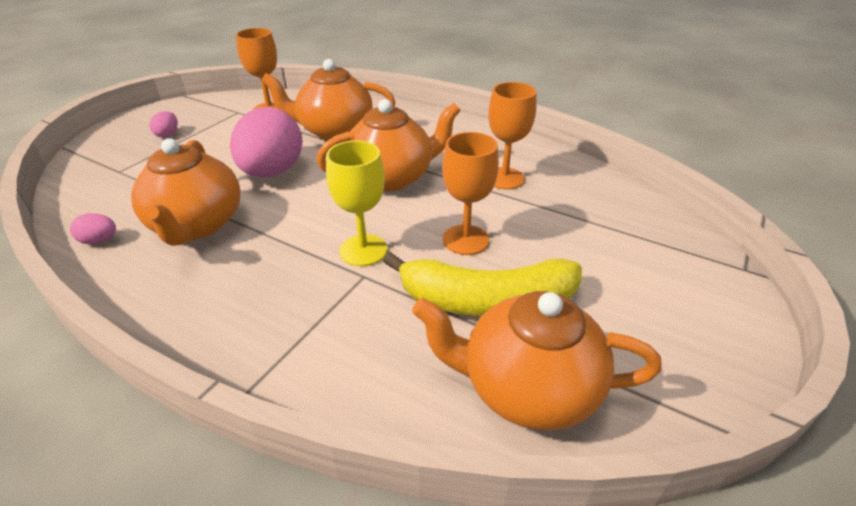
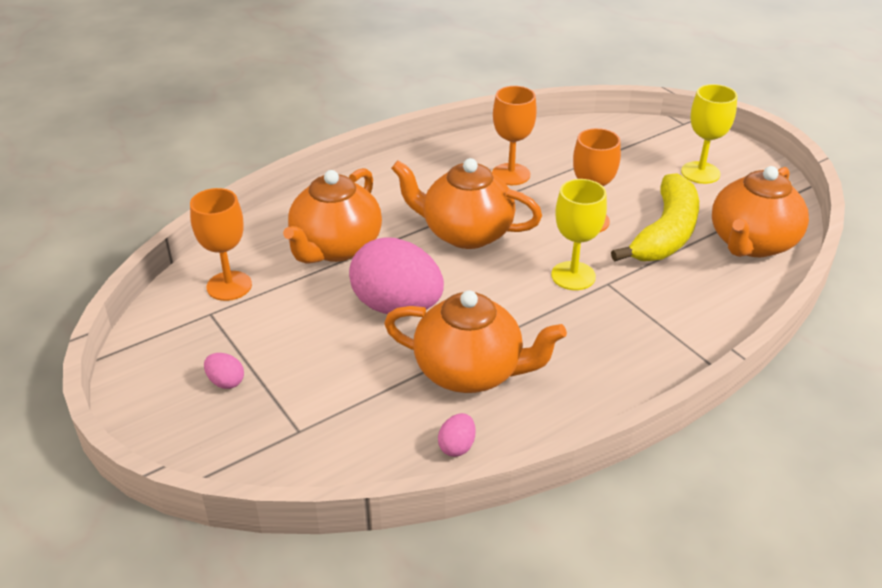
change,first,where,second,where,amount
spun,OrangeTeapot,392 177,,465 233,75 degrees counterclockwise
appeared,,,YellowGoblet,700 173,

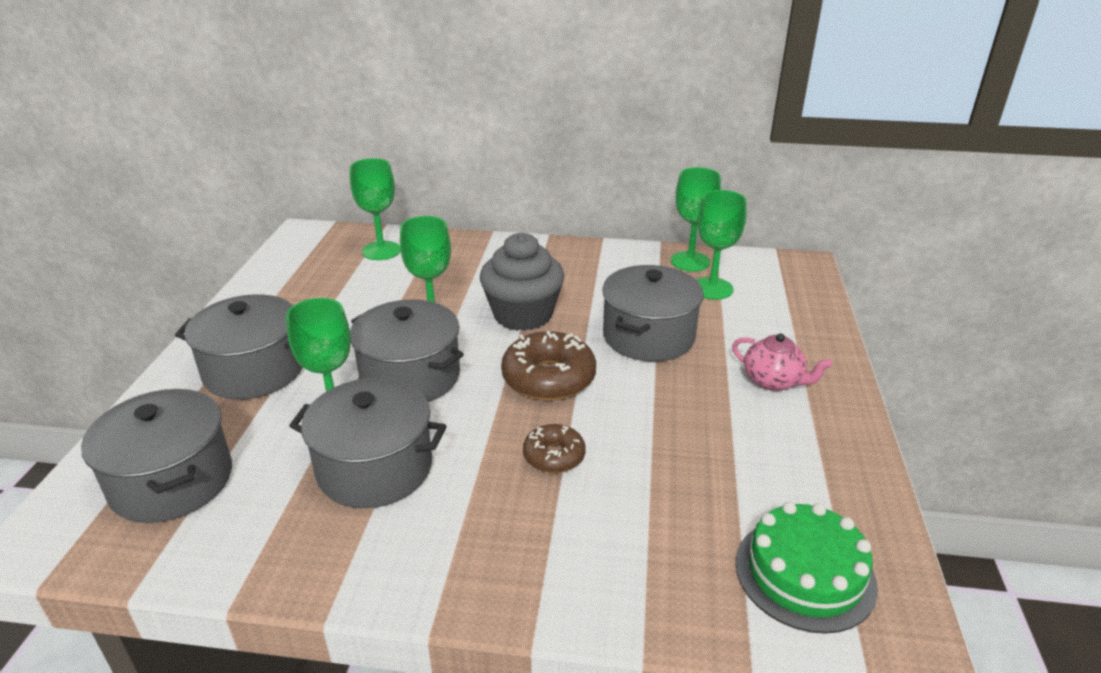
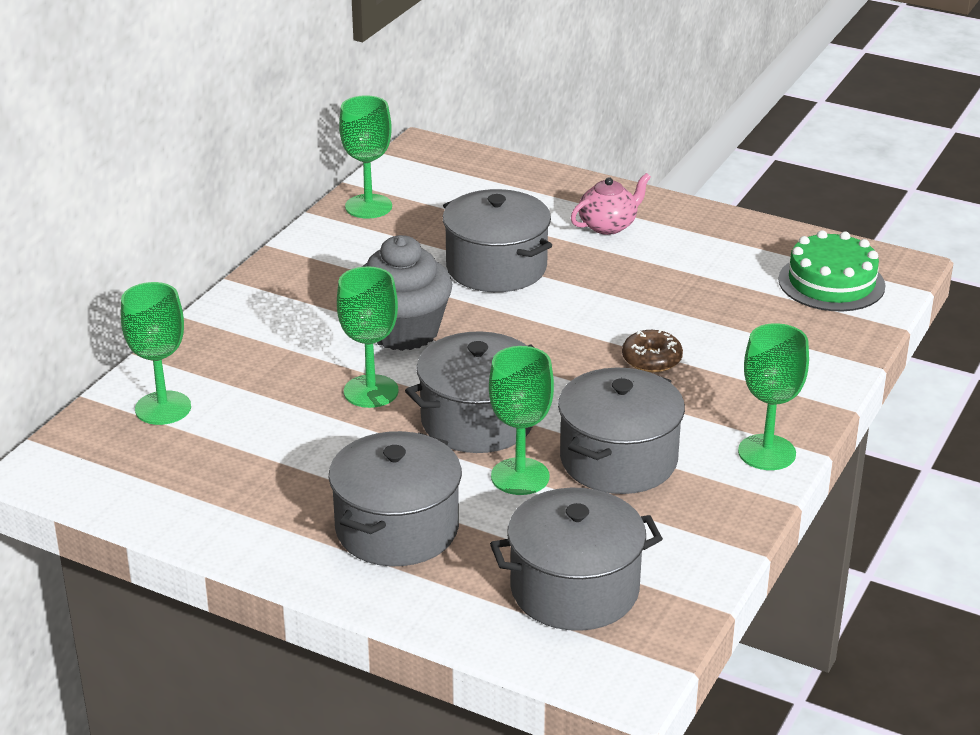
change,first,where,second,where,amount
relocated,GreenGoblet,712 288,,767 452,
missing,BrownDonut,548 378,,,

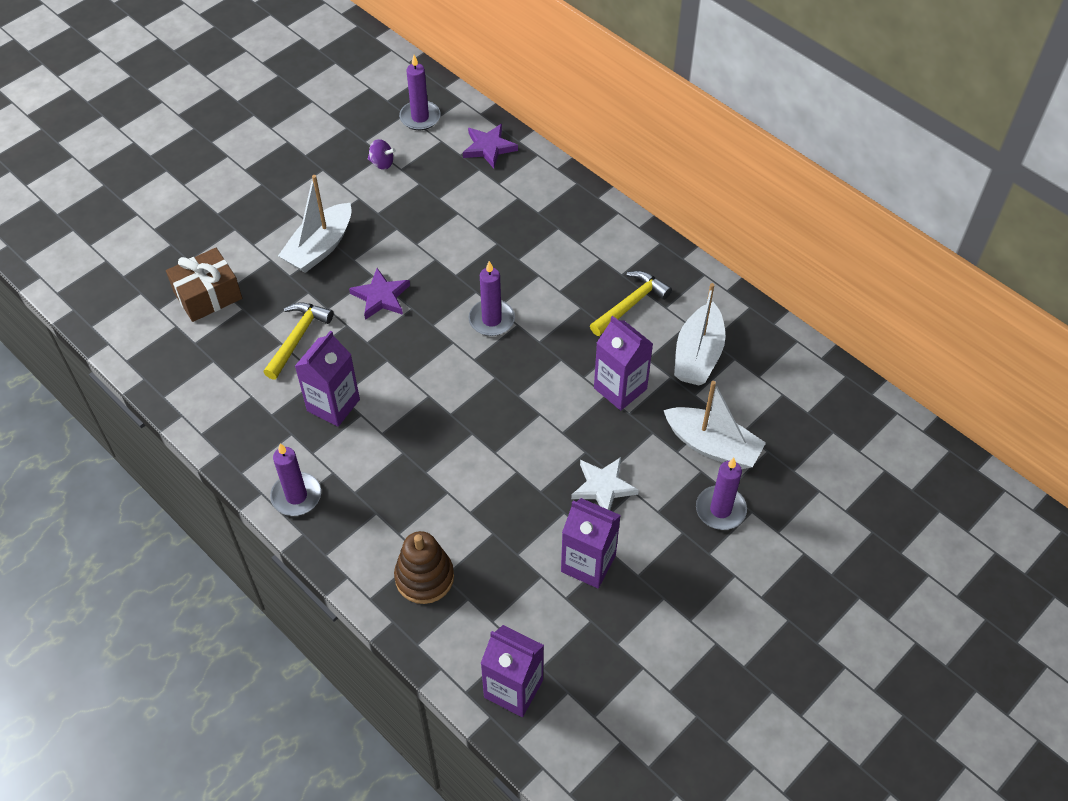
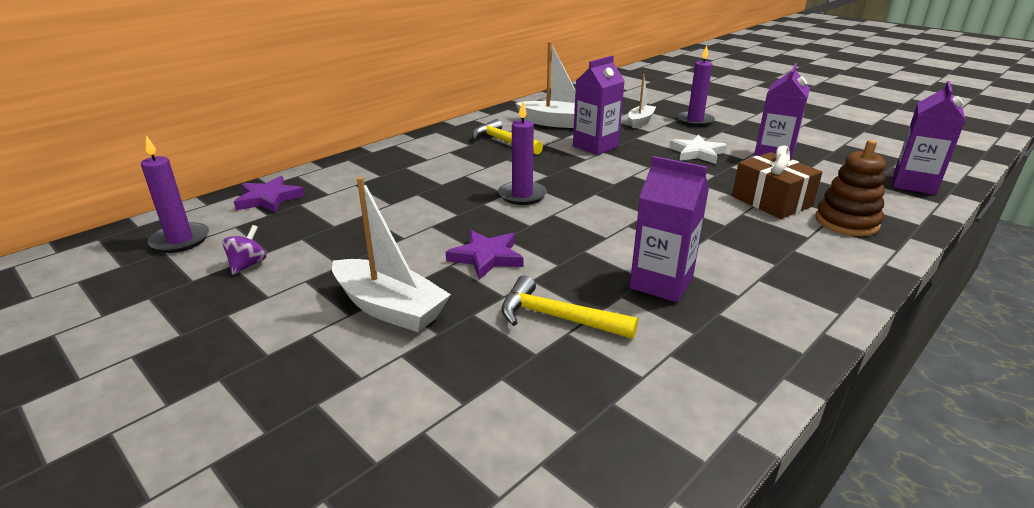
change,first,where,second,where,amount
relocated,BrownGift,208 295,,771 201,
size,WhiteBoat,712 446,,640 121,x0.62
missing,PurpleCandle,296 496,,,

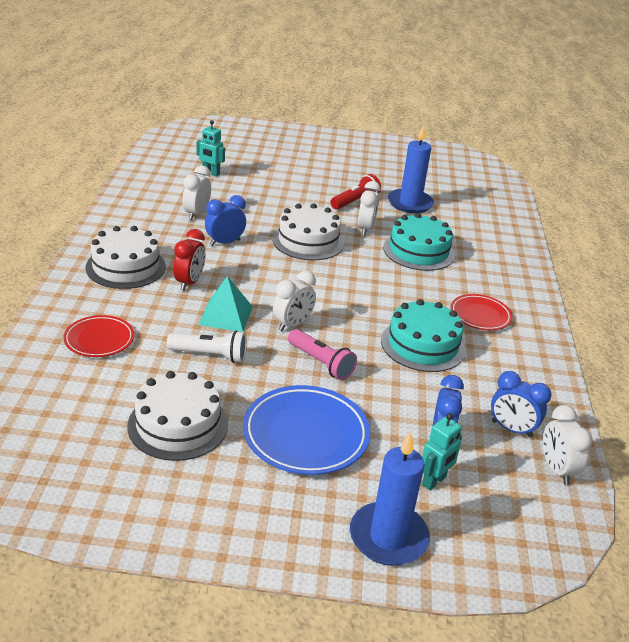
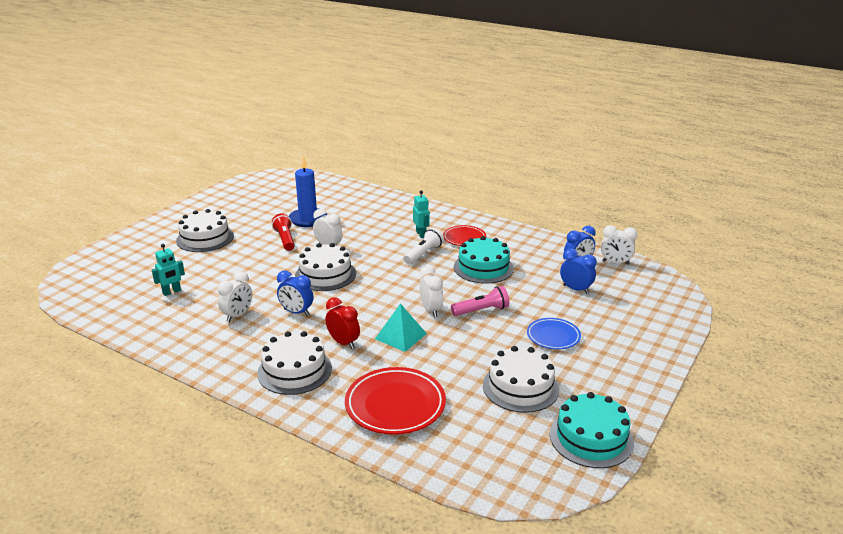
change,first,where,second,where,amount
spun,WhiteClock,196 214,,238 315,105 degrees counterclockwise
spun,BlueClock,225 243,,296 312,60 degrees counterclockwise
relocated,TurquoiseCake,418 251,,591 438,
size,RedPlate,99 340,,395 405,x1.66
relocated,WhiteFlashlight,210 355,,423 254,
size,BluePlate,306 435,,553 336,x0.60
relocated,TurquoiseRobot,434 481,,421 234,
missing,BlueCandle,388 537,,,
appeared,,,WhiteCake,205 238,

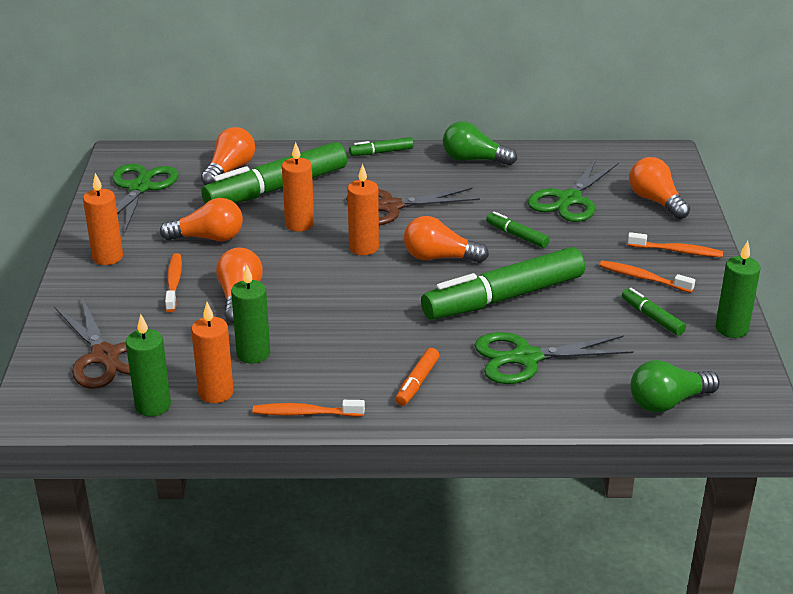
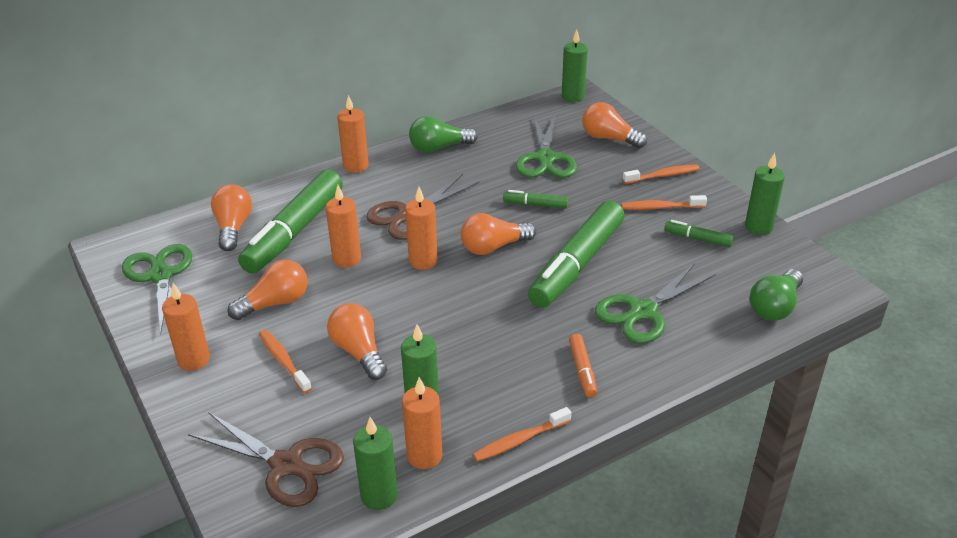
change,first,where,second,where,amount
exchanged,GreenMarker,381 152,OrangeCandle,355 166,
appeared,,,GreenCandle,573 96,

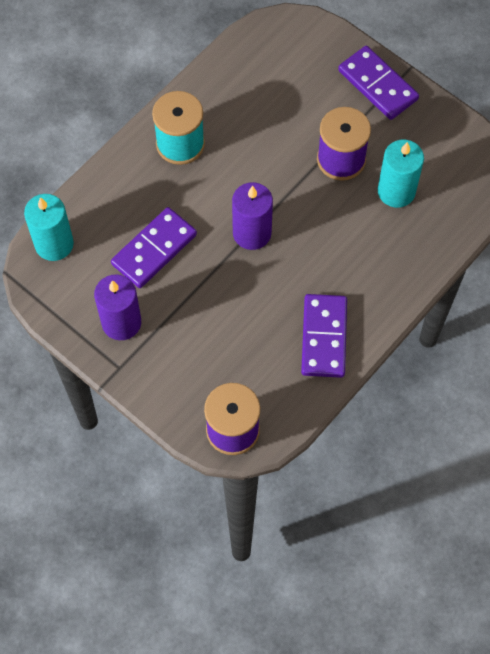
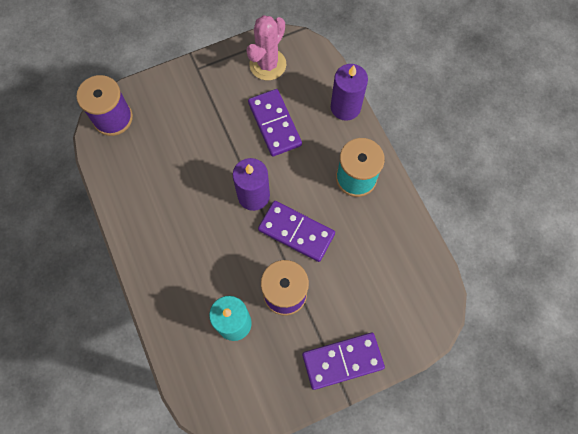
change,first,where,second,where,amount
missing,TurquoiseCandle,54 244,,,
relocated,PurpleCandle,121 322,,345 107,
relocated,PurpleDomino,324 337,,296 232,
appeared,,,PinkCactus,268 64,

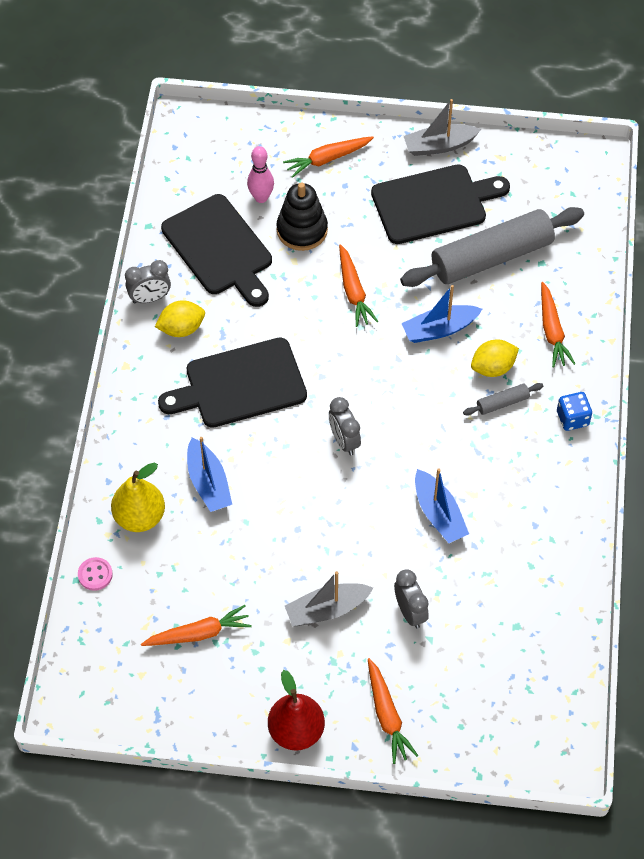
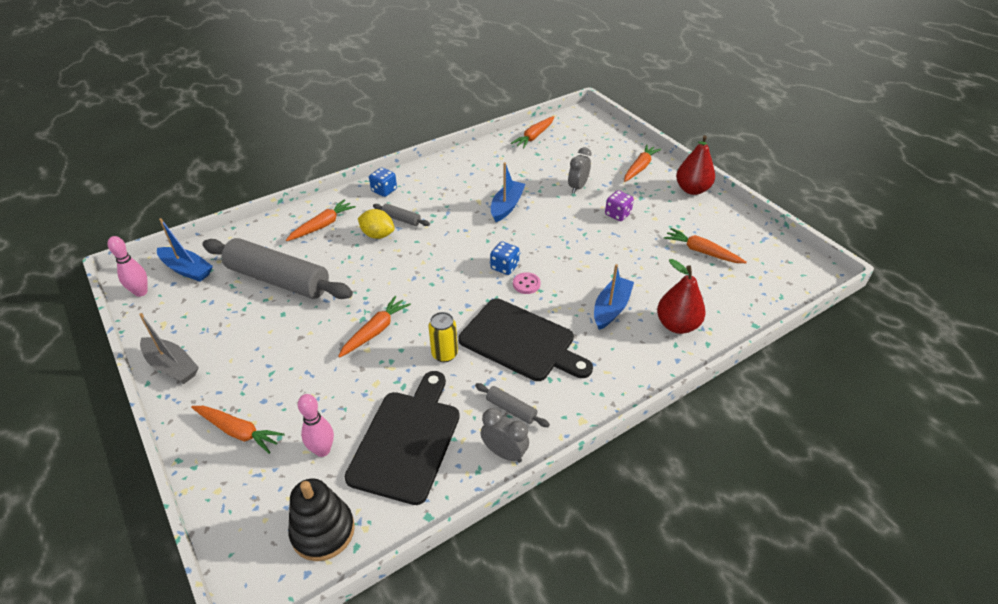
change,first,where,second,where,amount
missing,BlackCuttingBoard,433 203,,,
relocated,BlackStackingToy,302 230,,323 531,
relocated,BlueBoat,439 329,,187 269,
exchanged,YellowLemon,181 328,GreyRollingPin,511 409,
exchanged,GreyClock,344 441,BlueDice,504 267,
colour,YellowPear,140 517,RedPear,677 325,
relocated,PinkButton,95 574,,526 284,
exchanged,GreyBoat,327 609,PurpleDice,617 214,
appeared,,,OrangeCarrot,534 136,
appeared,,,PinkBowlingPin,141 292,
appeared,,,YellowCan,444 354,

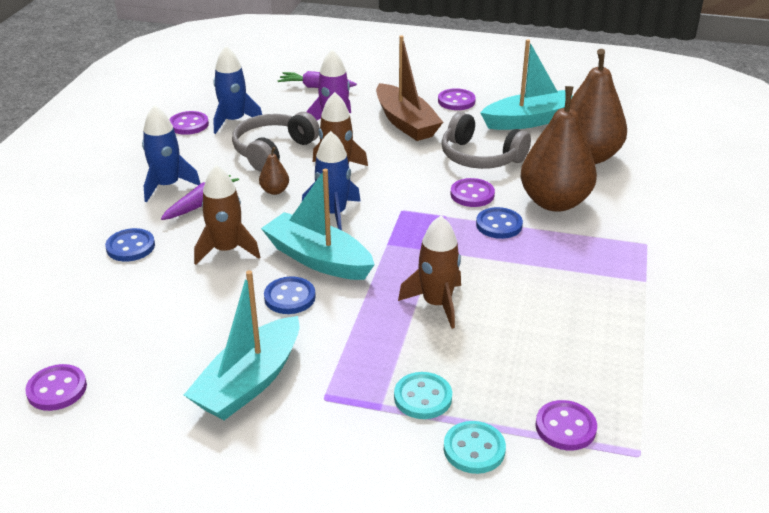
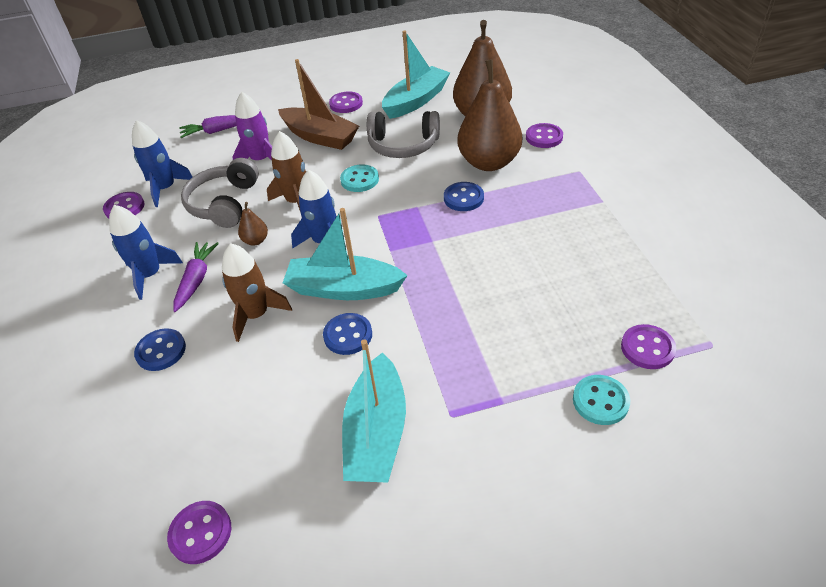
change,first,where,second,where,amount
relocated,PurpleButton,472 194,,544 137,
missing,BrownRocket,436 304,,,
relocated,TurquoiseButton,423 397,,359 180,

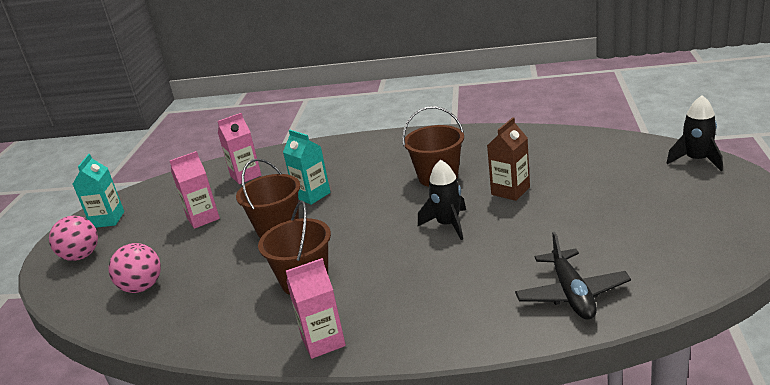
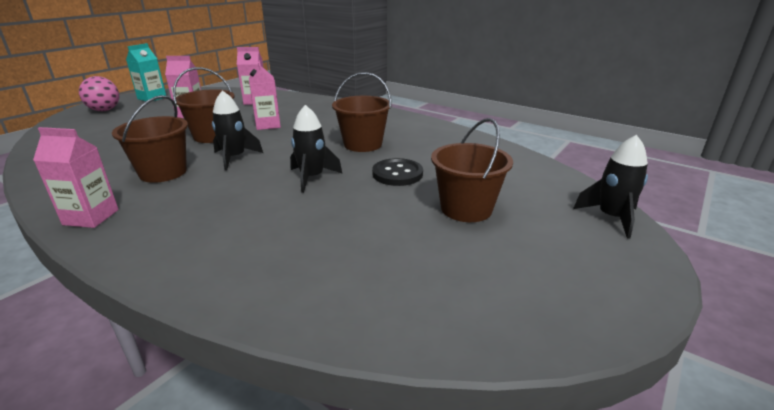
change,first,where,second,where,amount
exchanged,BrownCarton,510 191,BlackButton,397 174,
colour,TurquoiseCarton,312 195,PinkCarton,268 125,
missing,BlackPlane,572 294,,,
missing,PinkBall,142 287,,,
appeared,,,BlackRocket,234 158,
appeared,,,BrownBucket,466 209,

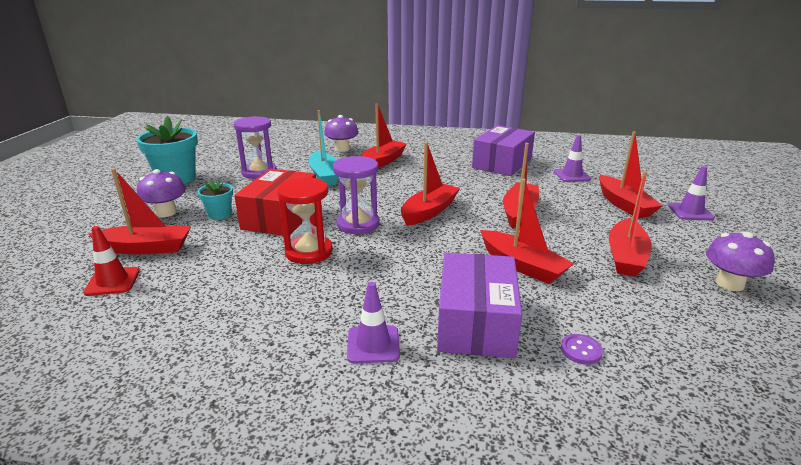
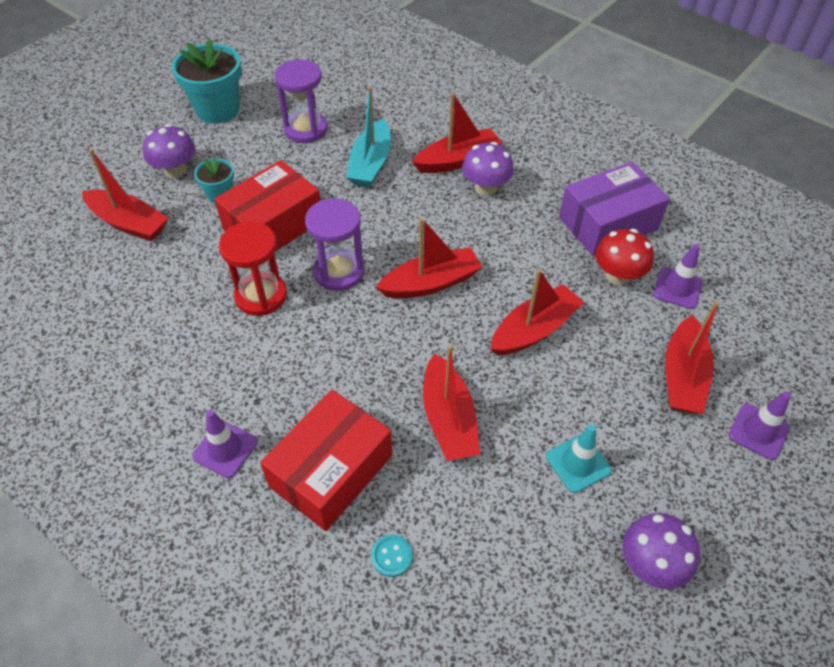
change,first,where,second,where,amount
relocated,PurpleMushroom,342 149,,485 188,
exchanged,RedBoat,625 257,TurquoiseTrafficCone,578 463,
missing,RedTrafficCone,112 281,,,
colour,PurpleBox,475 322,RedBox,331 471,
colour,PurpleButton,581 350,TurquoiseButton,392 556,
appeared,,,RedMushroom,617 276,

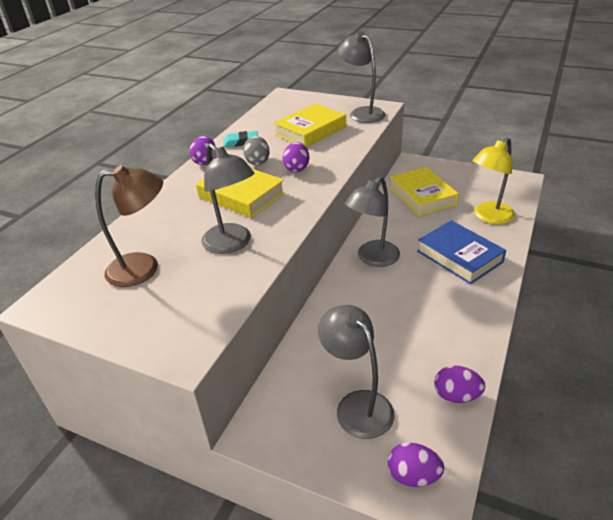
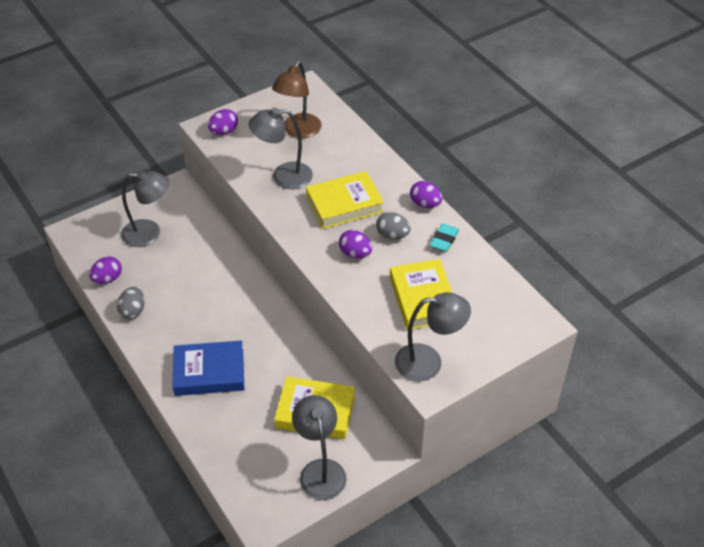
change,first,where,second,where,amount
missing,YellowLamp,488 217,,,
relocated,GreyLamp,373 258,,320 470,
relocated,PurpleEgg,413 475,,224 131,
appeared,,,GreyEgg,133 311,

